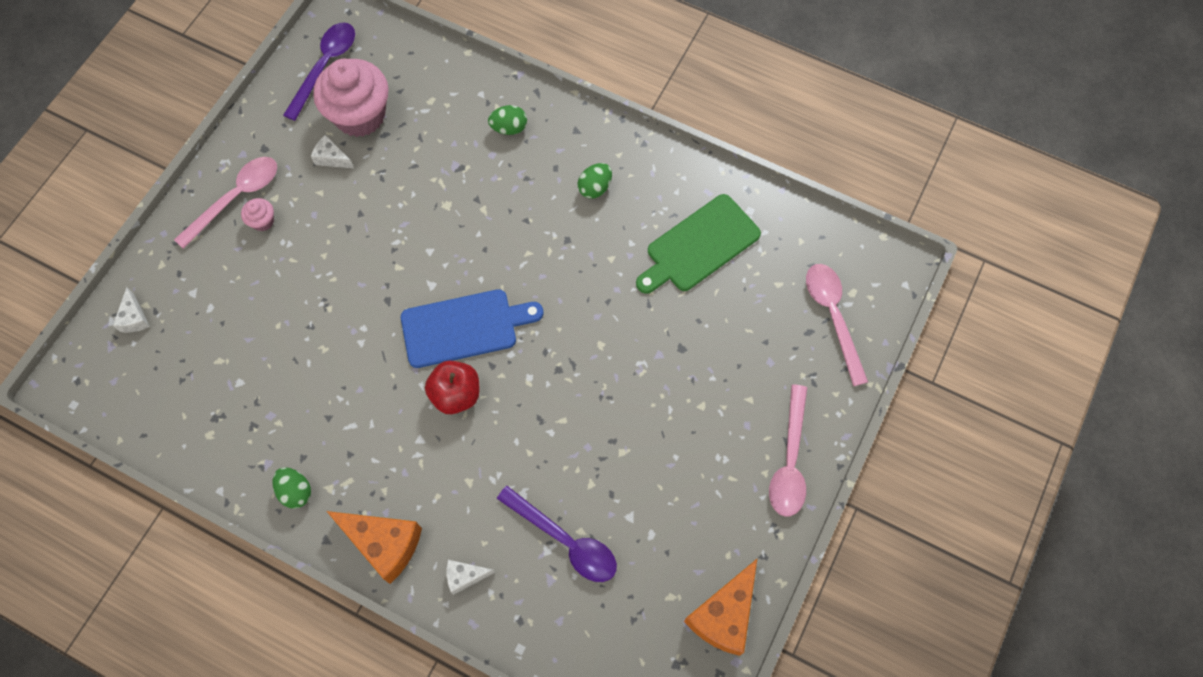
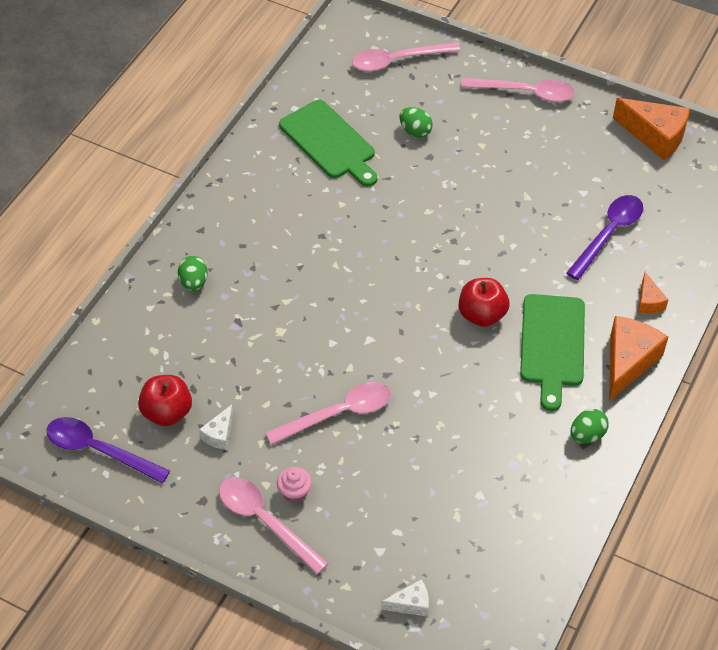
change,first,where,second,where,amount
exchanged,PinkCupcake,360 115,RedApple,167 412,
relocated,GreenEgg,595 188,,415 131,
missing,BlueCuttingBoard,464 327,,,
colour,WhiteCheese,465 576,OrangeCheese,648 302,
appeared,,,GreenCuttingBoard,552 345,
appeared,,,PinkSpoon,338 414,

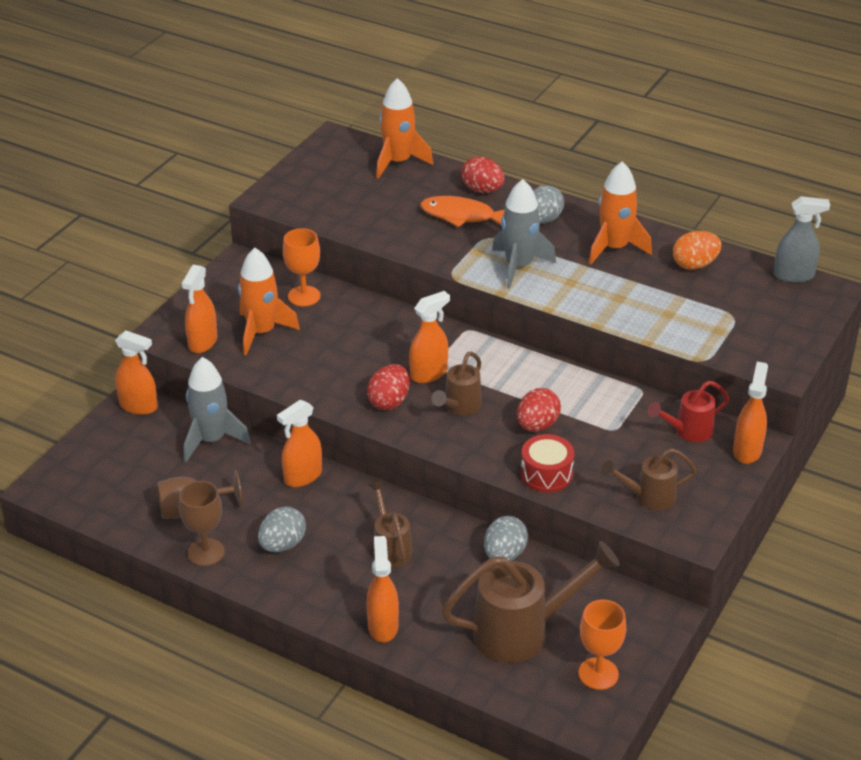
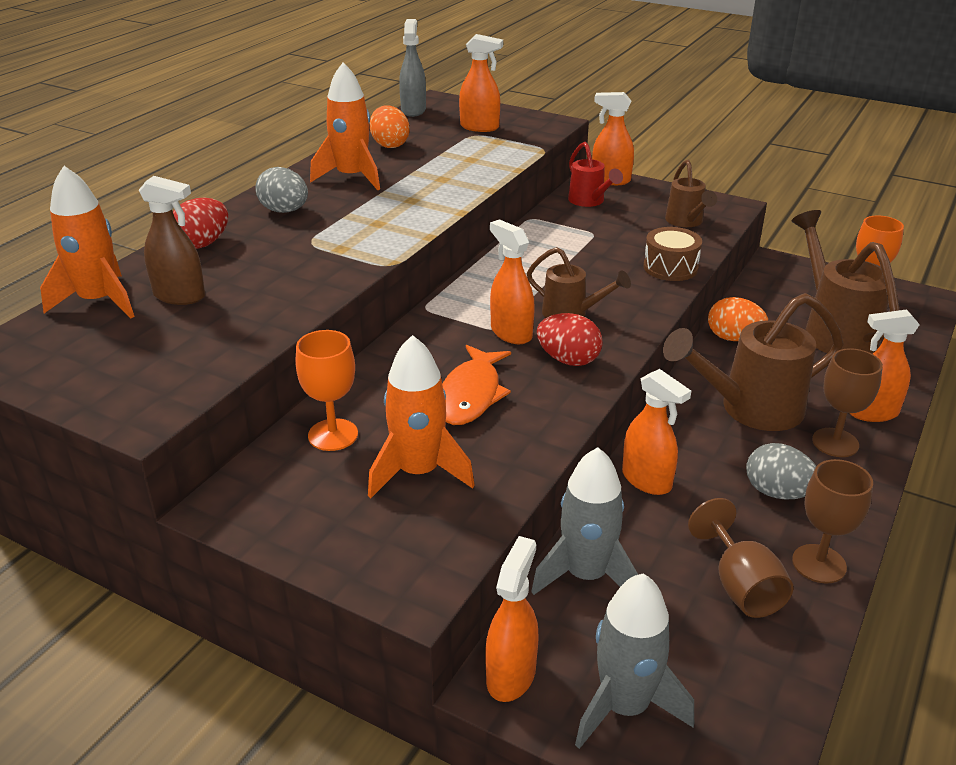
change,first,where,second,where,amount
relocated,GreyRocket,519 266,,624 706,
relocated,OrangeFish,462 216,,471 395,
relocated,OrangeSprayBottle,202 342,,480 127,
missing,RedEgg,537 425,,,
colour,RedDrum,546 474,BrownDrum,670 267,
size,BrownWateringCan,390 547,,749 409,x1.77
colour,GreyEgg,504 554,OrangeEgg,733 338,
appeared,,,BrownSprayBottle,180 296,
appeared,,,BrownGoblet,835 443,

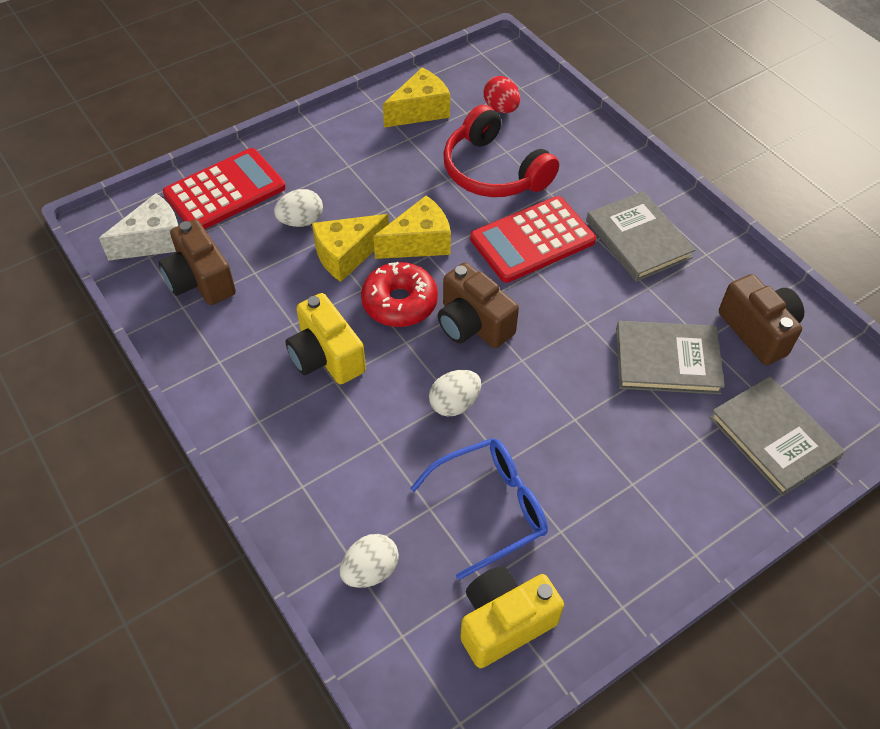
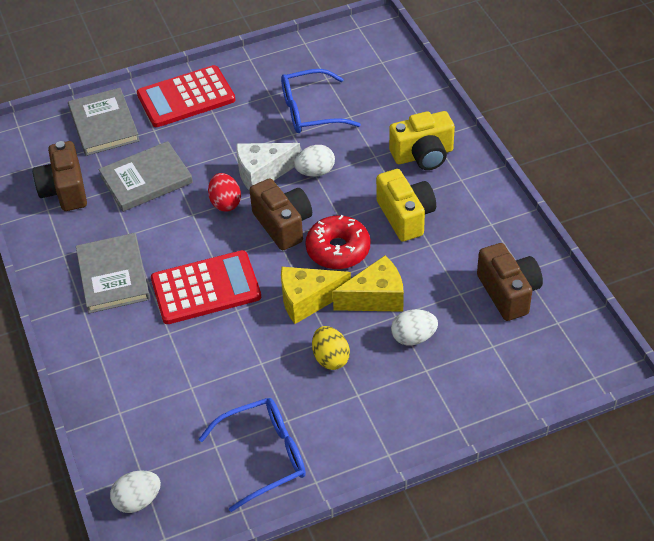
change,first,where,second,where,amount
exchanged,YellowCheese,420 111,BlueGlasses,264 456,
relocated,RedEgg,501 108,,225 203,
missing,RedHeadphones,493 171,,,
relocated,RedCalculator,225 191,,186 97,
relocated,WhiteCheese,154 241,,262 173,
spun,GreyBook,667 360,,146 179,45 degrees counterclockwise
relocated,WhiteEgg,370 570,,138 500,
relocated,YellowCamera,504 623,,423 155,
appeared,,,YellowEgg,330 358,

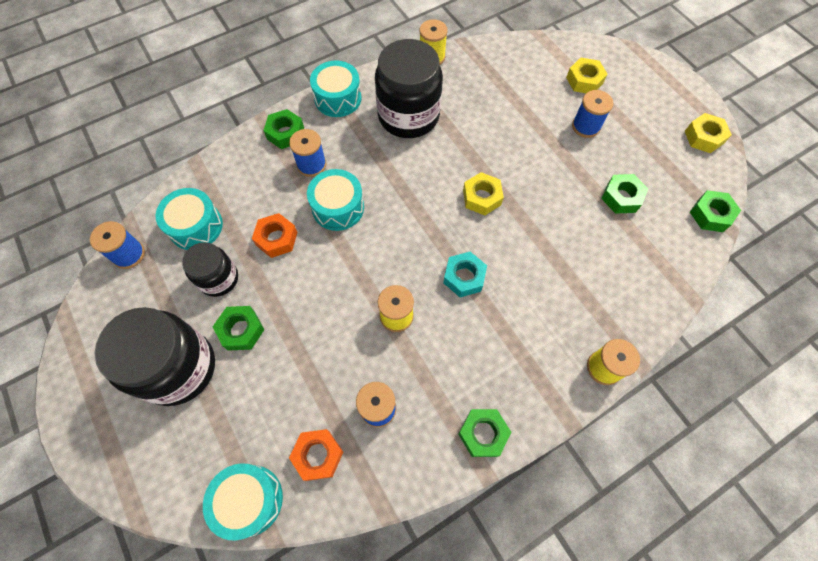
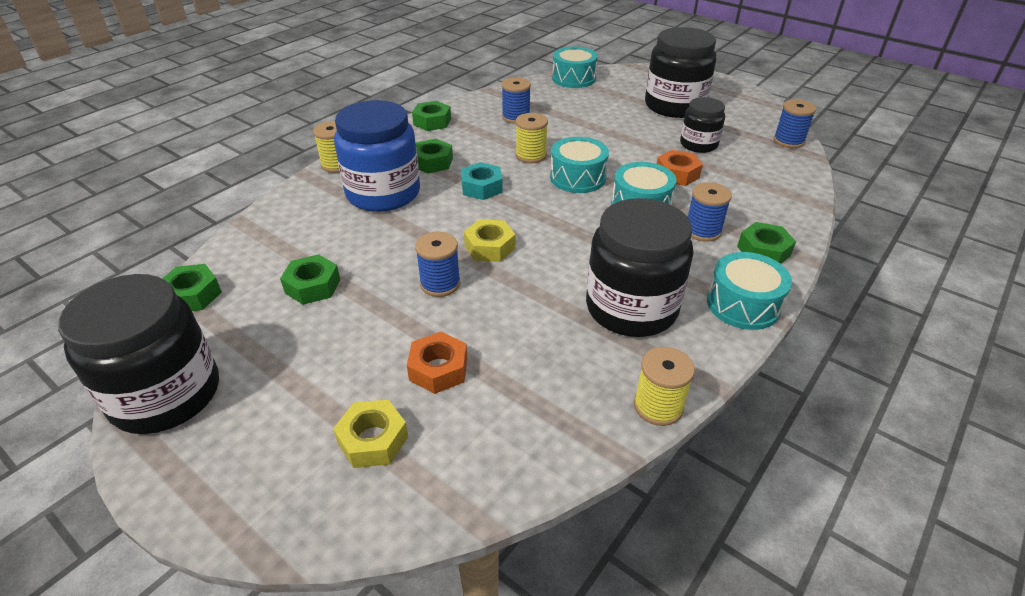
change,first,where,second,where,amount
relocated,BlueSpool,586 126,,440 284,
exchanged,YellowNut,703 137,BlackJar,166 394,
relocated,TurquoiseDrum,196 226,,577 177,
relocated,GreenNut,241 330,,432 162,
relocated,OrangeNut,318 455,,438 369,
appeared,,,BlueJar,383 193,

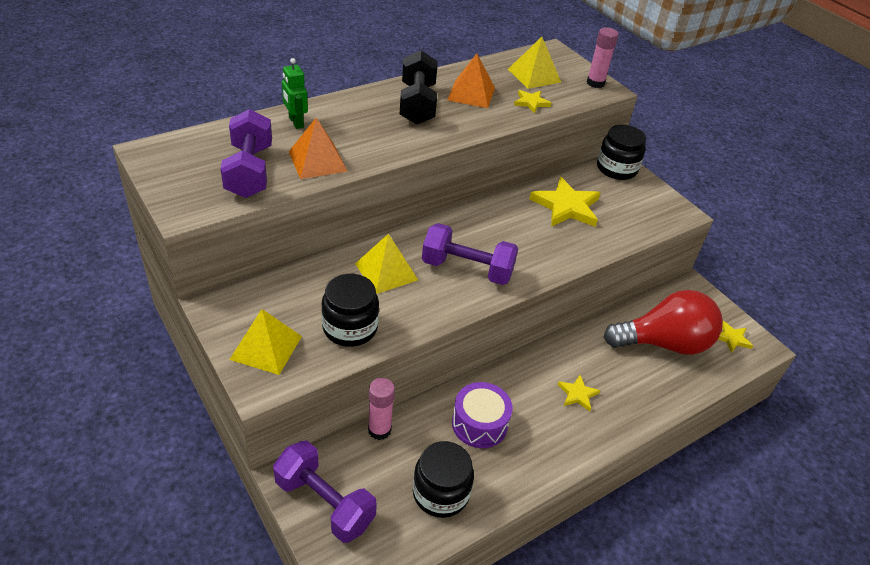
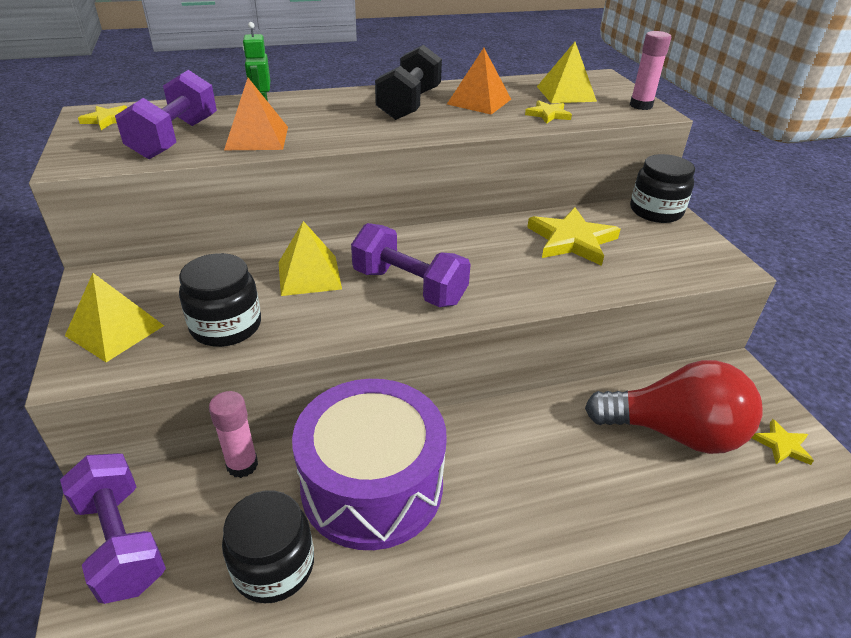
change,first,where,second,where,amount
relocated,YellowStar,577 394,,107 120,
size,PurpleDrum,479 424,,372 485,x1.84

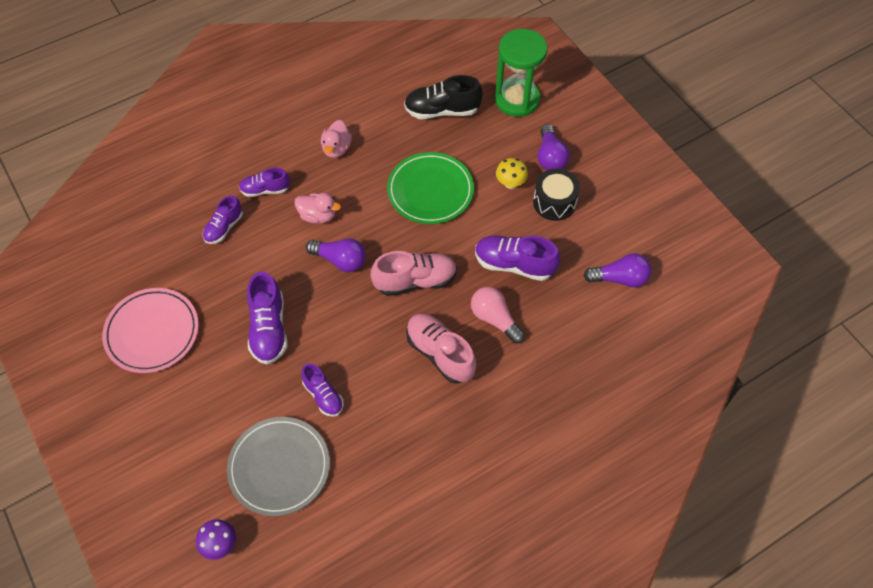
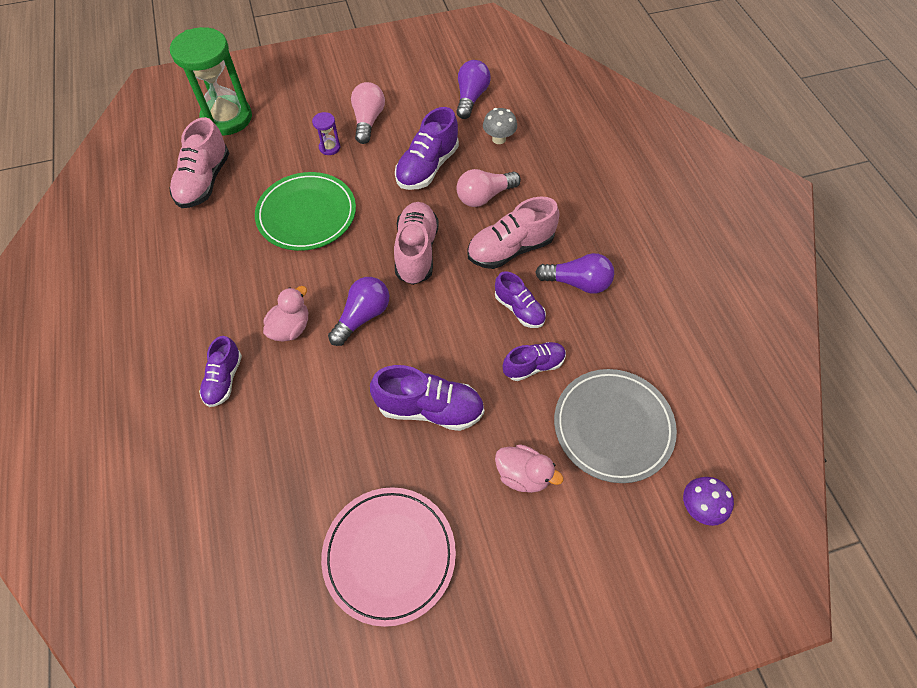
change,first,where,second,where,amount
colour,BlackShoe,442 110,PinkShoe,204 181,
relocated,PinkDuck,336 148,,523 475,
relocated,PurpleLightBulb,550 157,,577 282,
exchanged,YellowMushroom,510 183,PurpleHourglass,329 147,
exchanged,BlackDrum,554 202,PinkLightBulb,368 121,
relocated,PurpleShoe,224 228,,519 309,
appeared,,,GreyMushroom,499 139,

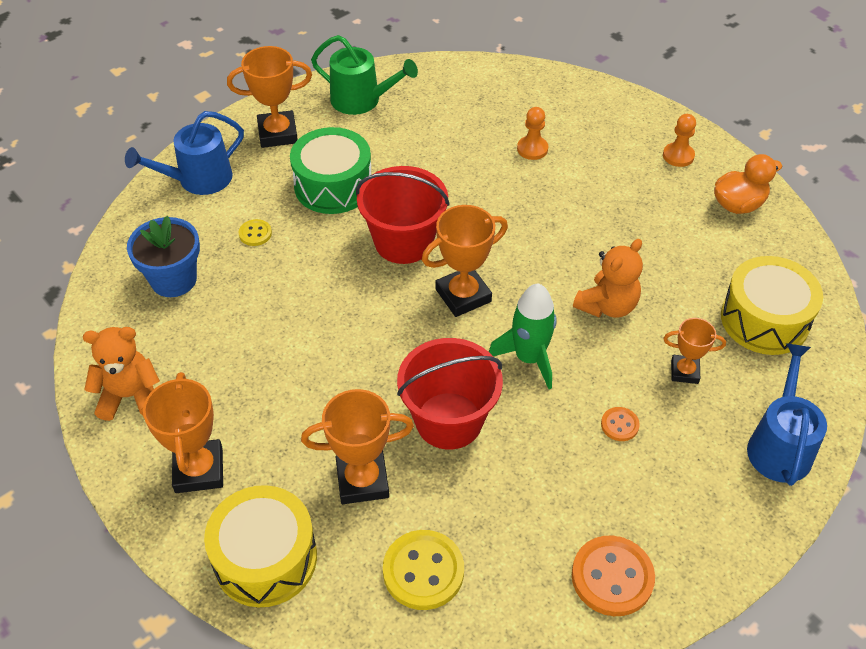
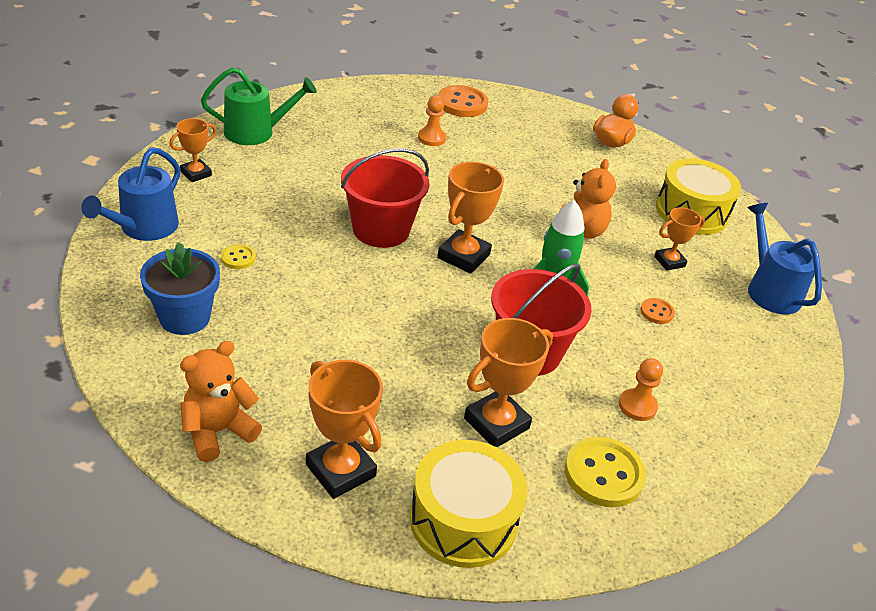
change,first,where,second,where,amount
size,OrangeTrophy,278 133,,196 173,x0.61
relocated,OrangePawn,678 156,,637 406,
missing,GreenDrum,333 186,,,
relocated,OrangeButton,612 577,,462 103,

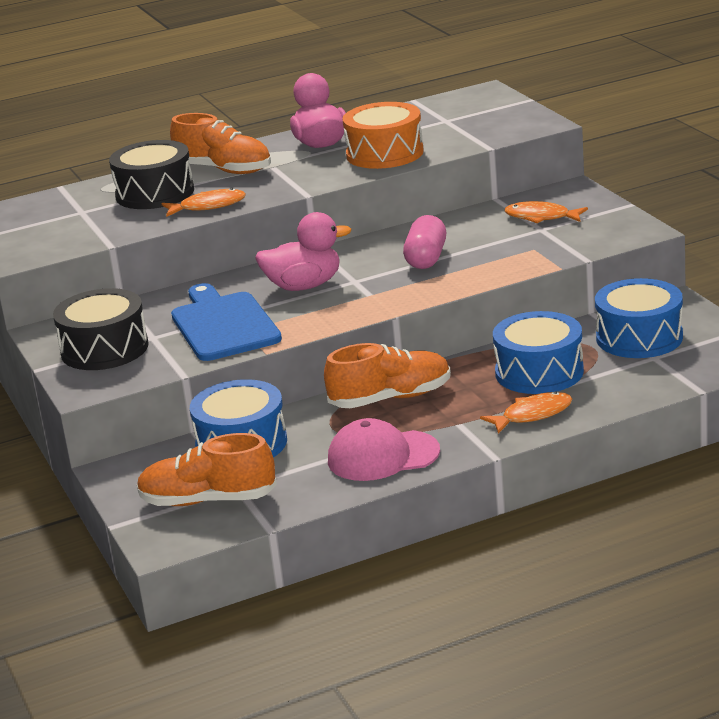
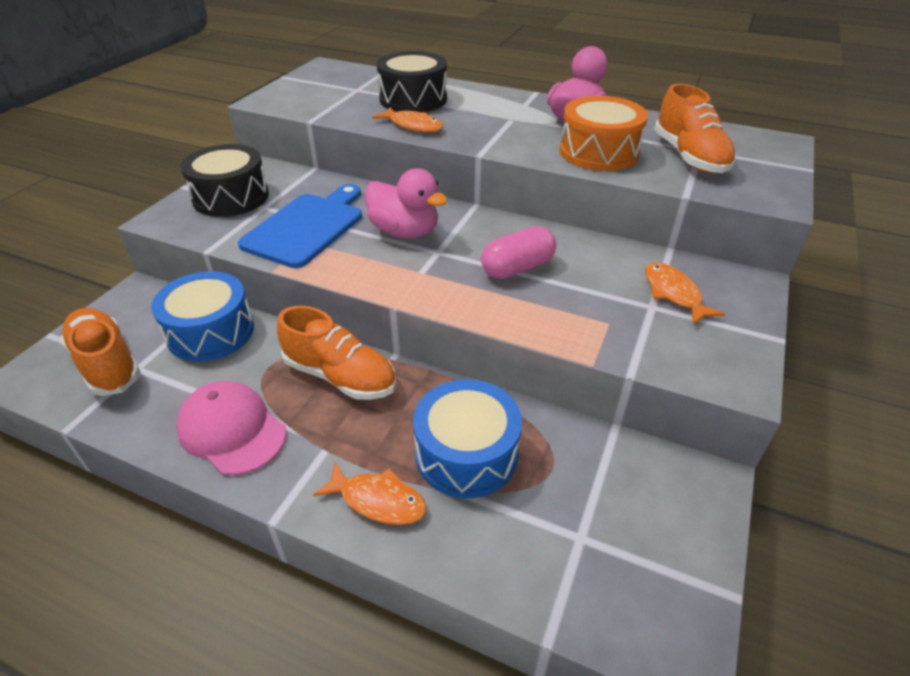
change,first,where,second,where,amount
relocated,OrangeShoe,224 170,,689 157,
missing,BlueDrum,639 337,,,

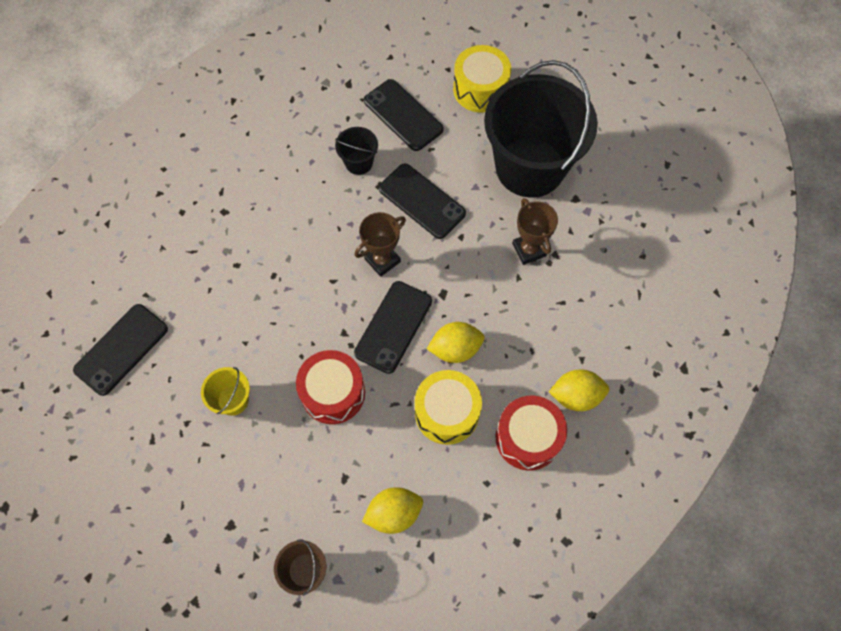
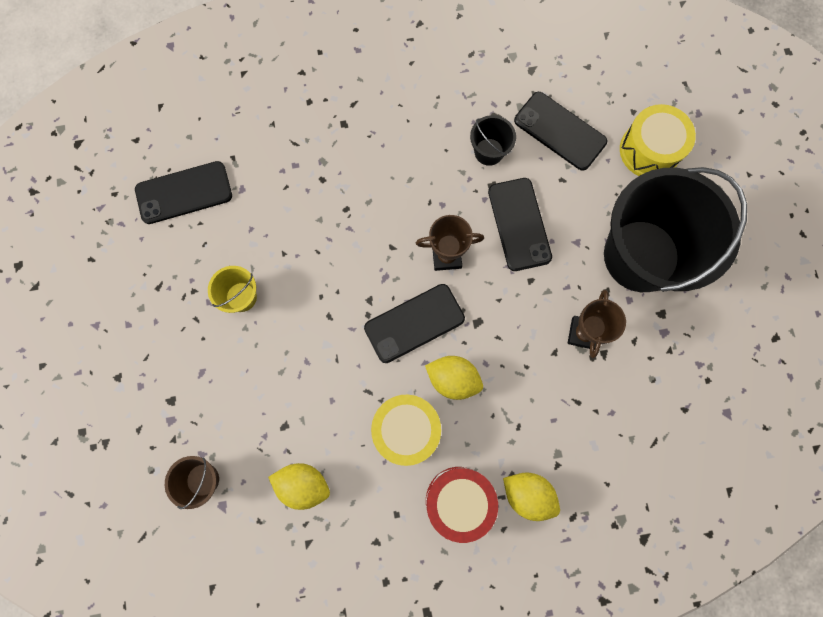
change,first,where,second,where,amount
spun,BlackPhone,403 115,,560 131,45 degrees counterclockwise
missing,RedDrum,333 393,,,

